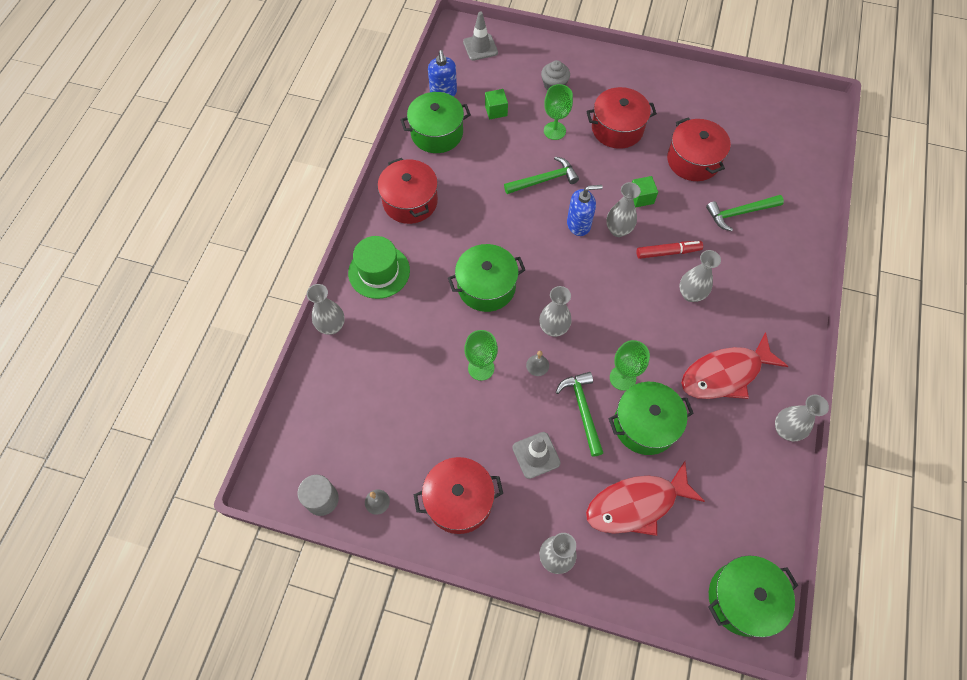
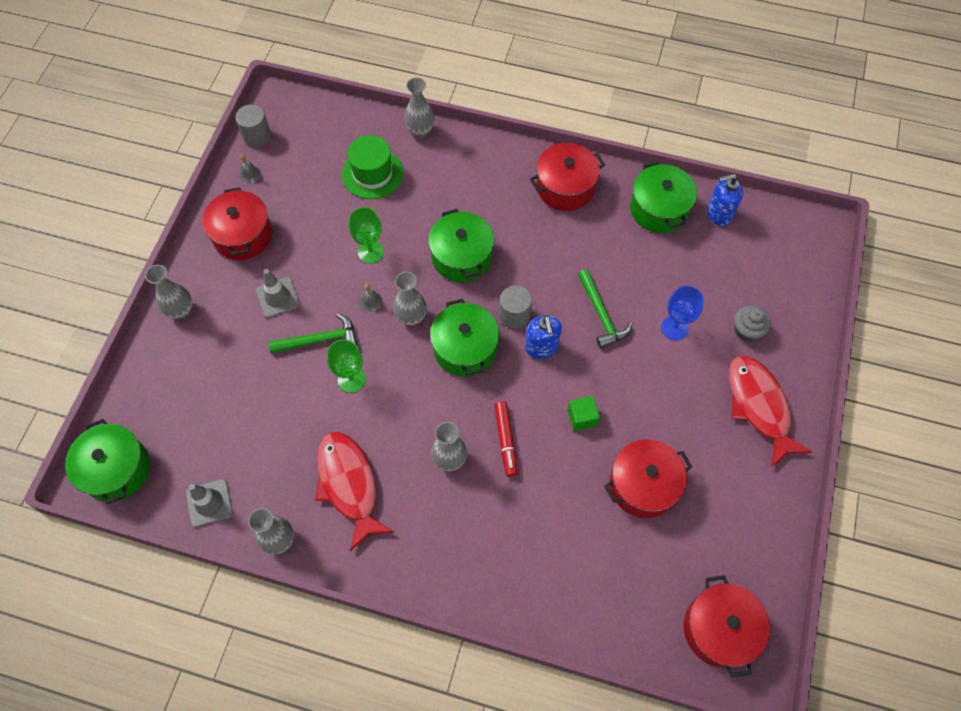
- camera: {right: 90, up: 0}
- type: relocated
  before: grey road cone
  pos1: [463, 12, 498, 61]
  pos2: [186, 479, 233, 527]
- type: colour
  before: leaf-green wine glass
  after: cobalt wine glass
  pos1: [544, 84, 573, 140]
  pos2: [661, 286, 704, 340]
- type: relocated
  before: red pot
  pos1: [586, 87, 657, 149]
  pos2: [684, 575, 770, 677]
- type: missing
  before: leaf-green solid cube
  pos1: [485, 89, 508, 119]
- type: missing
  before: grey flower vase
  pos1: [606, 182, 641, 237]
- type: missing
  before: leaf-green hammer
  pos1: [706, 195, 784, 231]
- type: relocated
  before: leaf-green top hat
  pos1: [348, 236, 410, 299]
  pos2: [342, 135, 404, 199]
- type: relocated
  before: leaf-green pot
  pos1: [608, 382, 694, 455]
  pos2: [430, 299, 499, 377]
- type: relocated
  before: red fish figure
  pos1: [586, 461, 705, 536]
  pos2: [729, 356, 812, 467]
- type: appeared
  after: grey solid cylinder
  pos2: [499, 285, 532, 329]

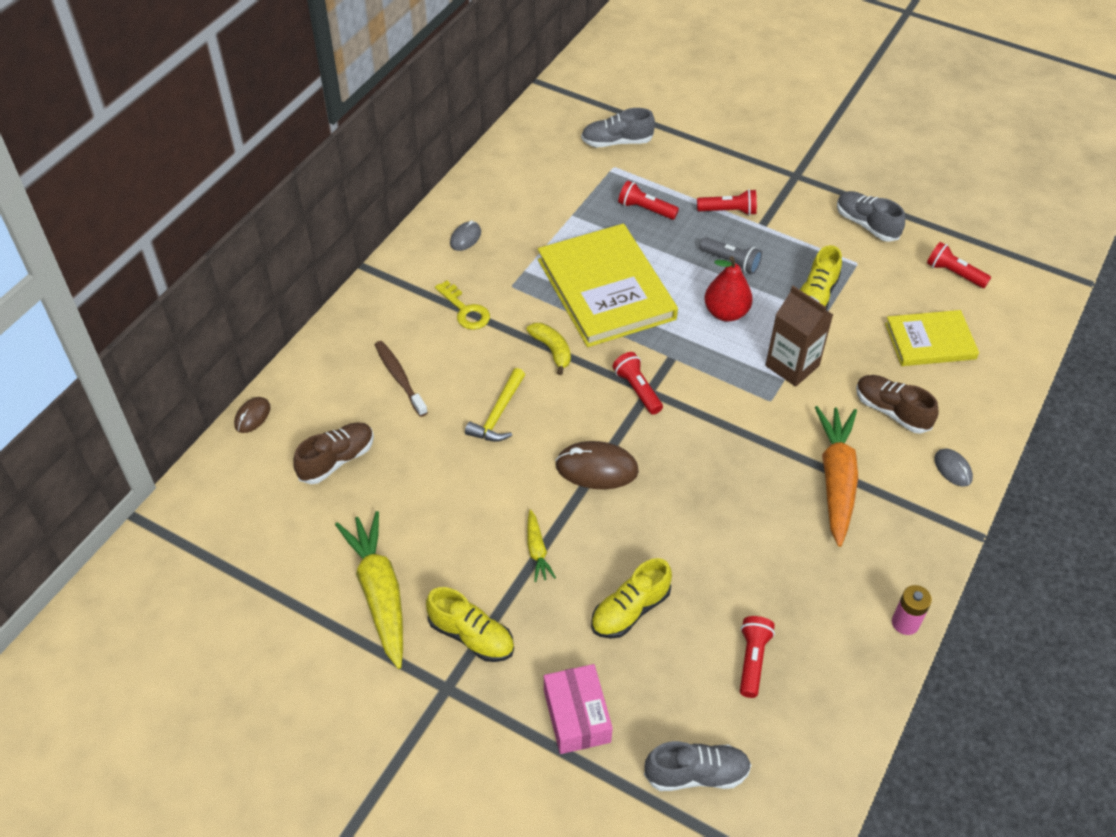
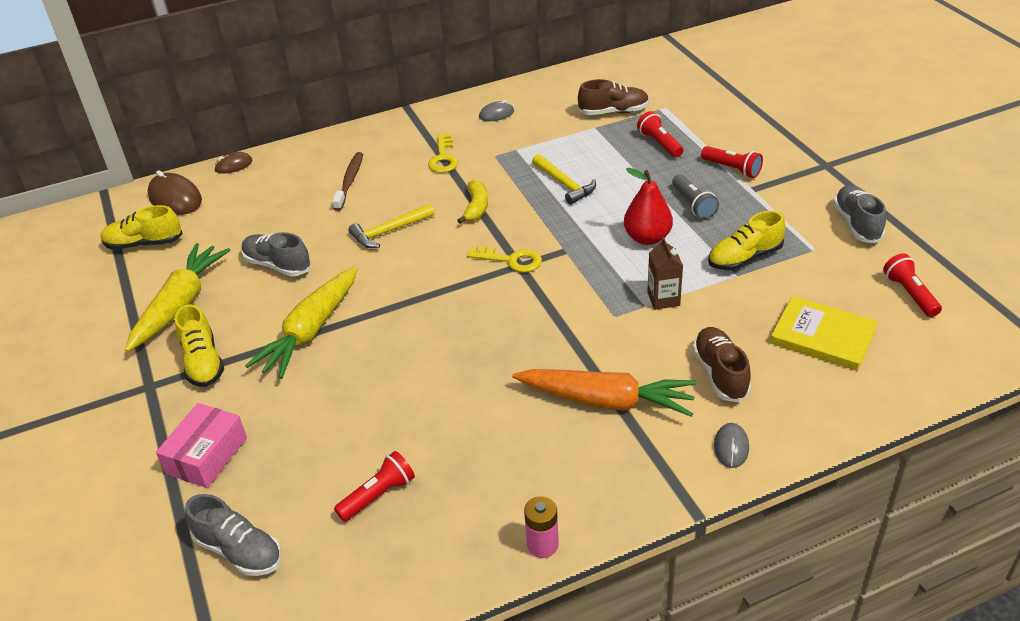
- camera: {right: 40, up: -10}
- type: relocated
  before: grey shoe
  pos1: [581, 108, 655, 147]
  pos2: [242, 232, 311, 277]
- type: exchanged
  before: yellow hardcover
  after: yellow hammer
  pos1: [538, 224, 678, 347]
  pos2: [532, 154, 596, 205]
- type: size
  before: dark brown milk carton
  pos1: [765, 286, 833, 387]
  pos2: [647, 237, 683, 310]
  scale: 0.65
- type: exchanged
  before: red flashlight
  after: yellow door key
  pos1: [612, 352, 663, 415]
  pos2: [467, 246, 542, 272]
- type: spun
  before: orange-coloured carrot
  pos1: [815, 406, 858, 547]
  pos2: [512, 369, 697, 417]
  turn: 60
- type: relocated
  before: dark brown shoe
  pos1: [293, 422, 374, 484]
  pos2: [578, 79, 649, 115]
- type: relocated
  before: dark brown mouse
  pos1: [555, 441, 639, 489]
  pos2: [147, 170, 202, 215]
- type: size
  before: yellow carrot
  pos1: [527, 509, 556, 582]
  pos2: [245, 266, 358, 379]
  scale: 2.08
- type: relocated
  before: yellow shoe
  pos1: [591, 558, 672, 639]
  pos2: [101, 205, 183, 250]

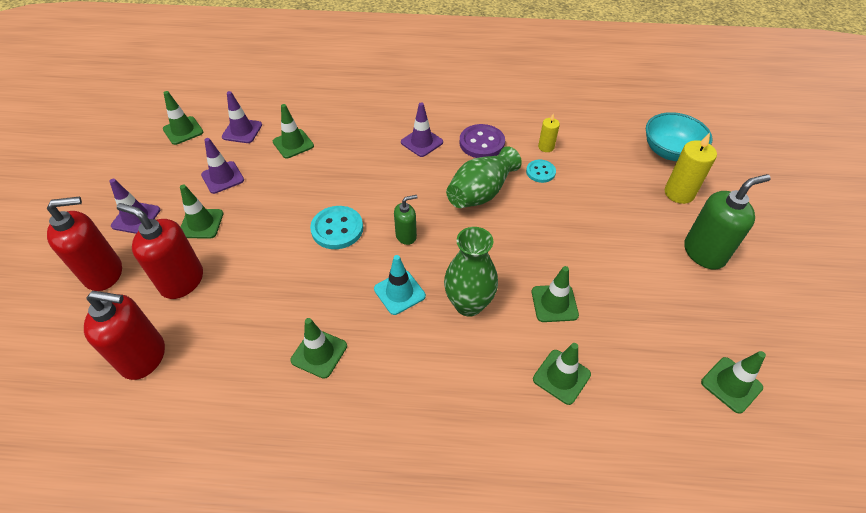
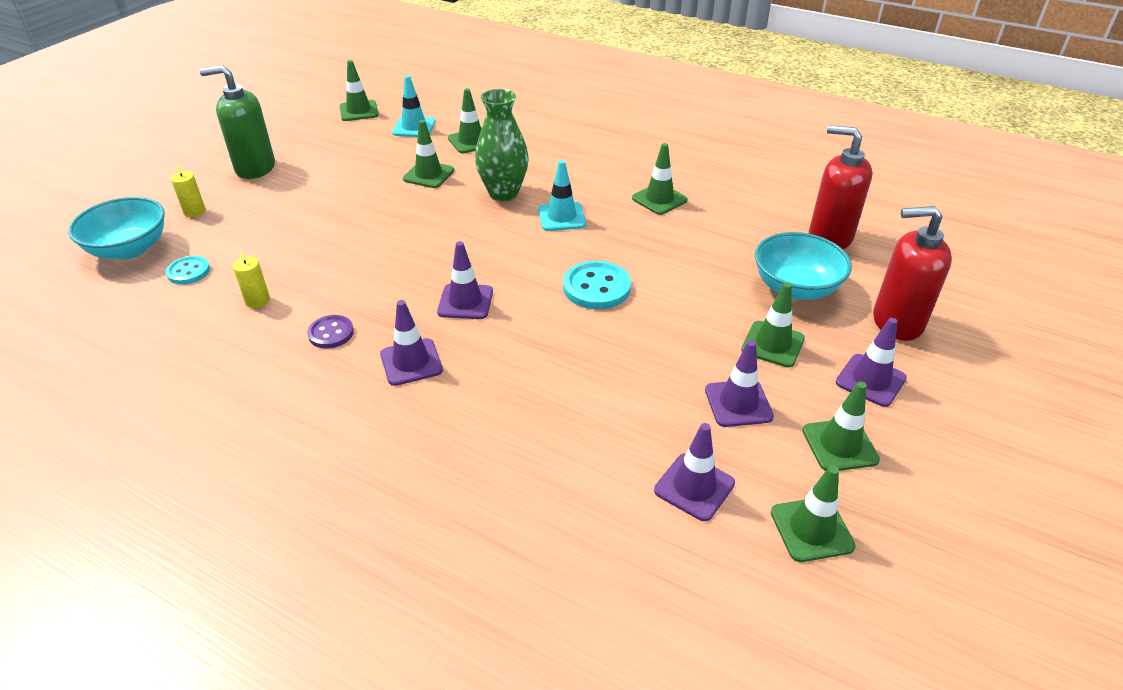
- camera: {right: -155, up: -10}
- type: relocated
  before: leaf-green road cone
  pos1: [273, 104, 314, 158]
  pos2: [802, 382, 880, 471]
- type: size
  before: purple button
  pos1: [460, 124, 505, 158]
  pos2: [307, 315, 354, 349]
  scale: 0.62
- type: size
  before: yellow candle
  pos1: [665, 133, 717, 204]
  pos2: [171, 163, 206, 217]
  scale: 0.58
- type: missing
  before: leaf-green flower vase
  pos1: [446, 146, 522, 208]
- type: relocated
  before: turquoise button
  pos1: [526, 160, 556, 183]
  pos2: [165, 256, 210, 285]
- type: missing
  before: leaf-green soap pump
  pos1: [394, 195, 417, 245]
- type: exchanged
  before: red soap pump
  after: turquoise serving bowl
  pos1: [117, 203, 203, 299]
  pos2: [755, 232, 852, 300]
- type: appeared
  after: turquoise road cone
  pos2: [392, 75, 436, 137]
- type: appeared
  after: purple road cone
  pos2: [437, 241, 493, 319]

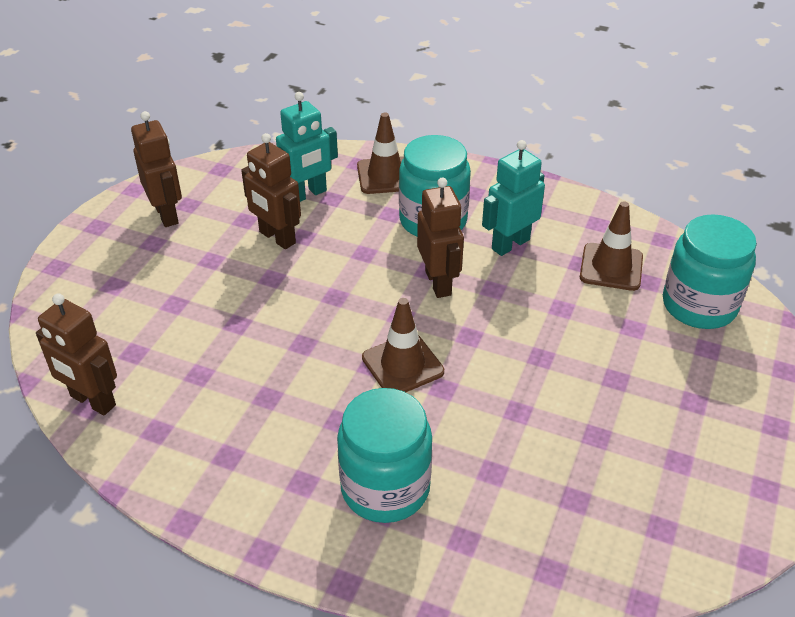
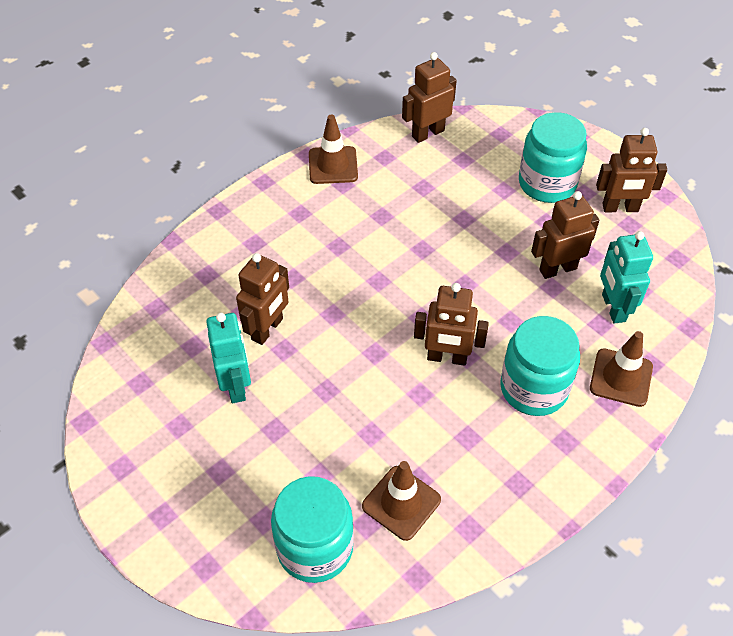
- camera: {right: 115, up: 10}
- type: relocated
  before: turquoise robot figure
  pos1: [482, 140, 545, 256]
  pos2: [206, 313, 251, 403]
- type: relocated
  before: dark brown road cone
  pos1: [362, 298, 444, 392]
  pos2: [309, 115, 358, 184]
- type: relocated
  before: turquoise jam jar
  pos1: [337, 388, 432, 523]
  pos2: [519, 112, 587, 203]
- type: appeared
  after: dark brown robot figure
  pos2: [236, 253, 289, 345]

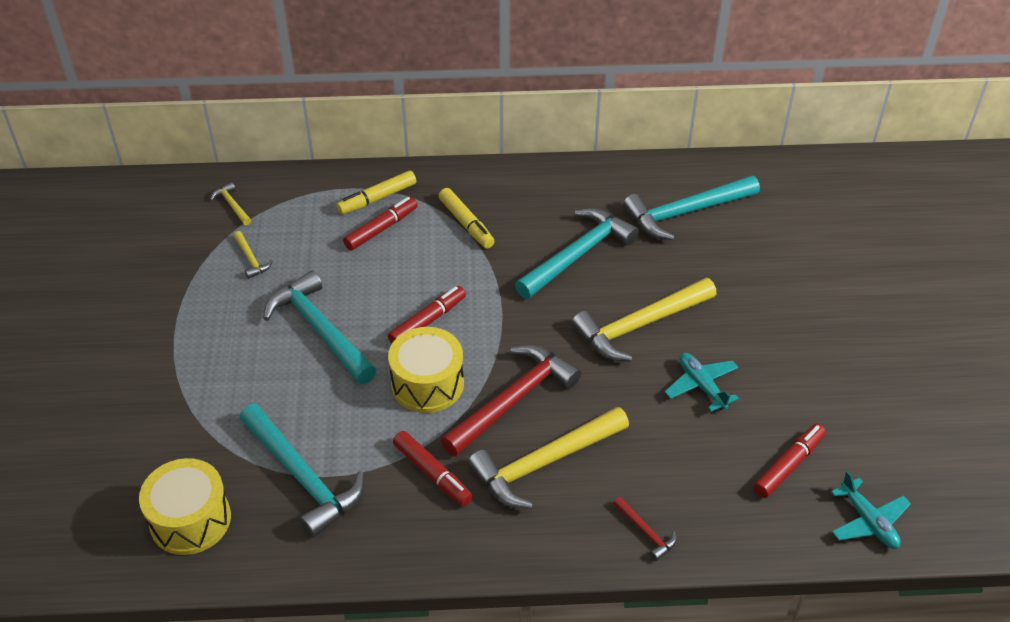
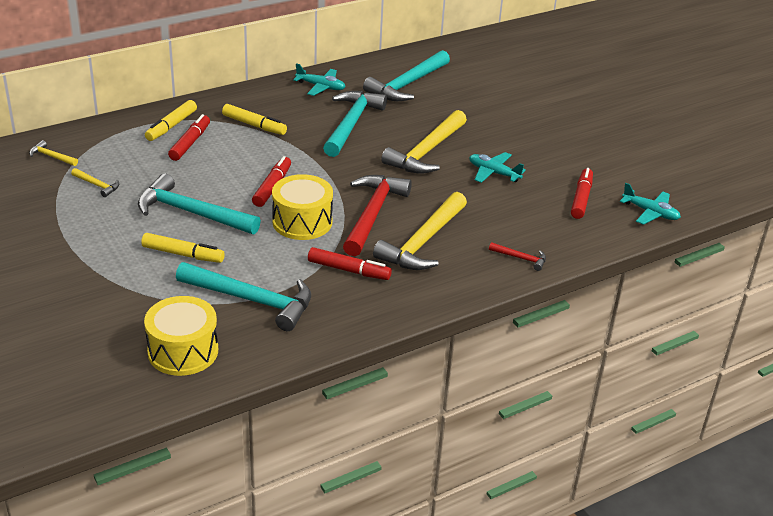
- camera: {right: -30, up: -10}
- type: appeared
  after: turquoise plane
  pos2: [293, 63, 346, 96]
- type: appeared
  after: yellow felt pen
  pos2: [141, 233, 225, 263]

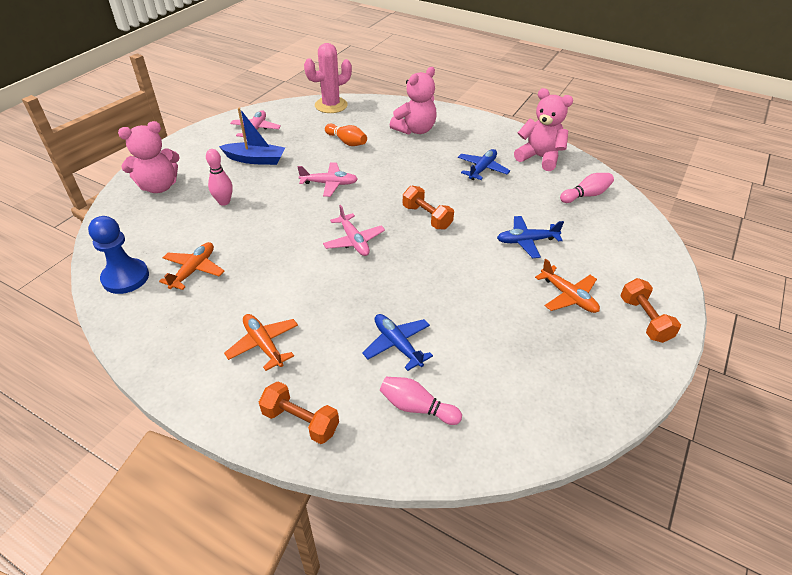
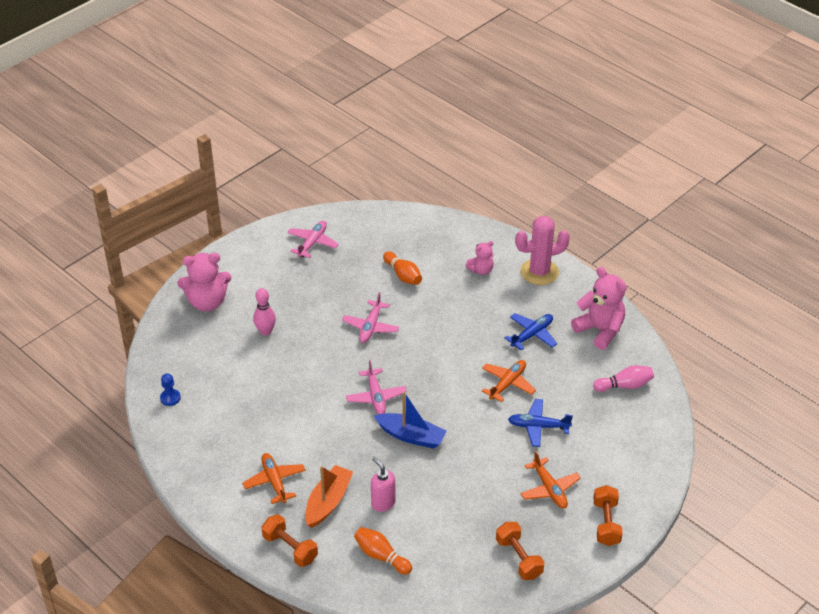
- camera: {right: 15, up: 0}
- type: relocated
  before: rosy cactus
  pos1: [304, 43, 352, 113]
  pos2: [515, 216, 570, 285]
- type: size
  before: rosy teddy
  pos1: [390, 67, 436, 135]
  pos2: [465, 241, 494, 275]
  scale: 0.56
- type: relocated
  before: cobalt boat
  pos1: [219, 108, 285, 165]
  pos2: [374, 391, 446, 449]
- type: spun
  before: rosy plane
  pos1: [297, 162, 358, 197]
  pos2: [342, 292, 399, 343]
  turn: 90
- type: relocated
  before: orange-coloured dumbbell
  pos1: [403, 186, 454, 229]
  pos2: [496, 522, 545, 580]
- type: size
  before: cobalt chess pawn
  pos1: [88, 216, 149, 294]
  pos2: [160, 374, 181, 406]
  scale: 0.51
- type: relocated
  before: orange-coloured plane
  pos1: [159, 242, 224, 290]
  pos2: [482, 360, 536, 402]
- type: exchanged
  before: cobalt plane
  after: rosy soap pump
  pos1: [362, 314, 433, 371]
  pos2: [371, 457, 396, 512]
- type: colour
  before: rosy bowling pin
  after: orange-coloured bowling pin
  pos1: [380, 377, 462, 425]
  pos2: [354, 527, 412, 575]
- type: appeared
  after: orange-coloured boat
  pos2: [305, 465, 353, 528]

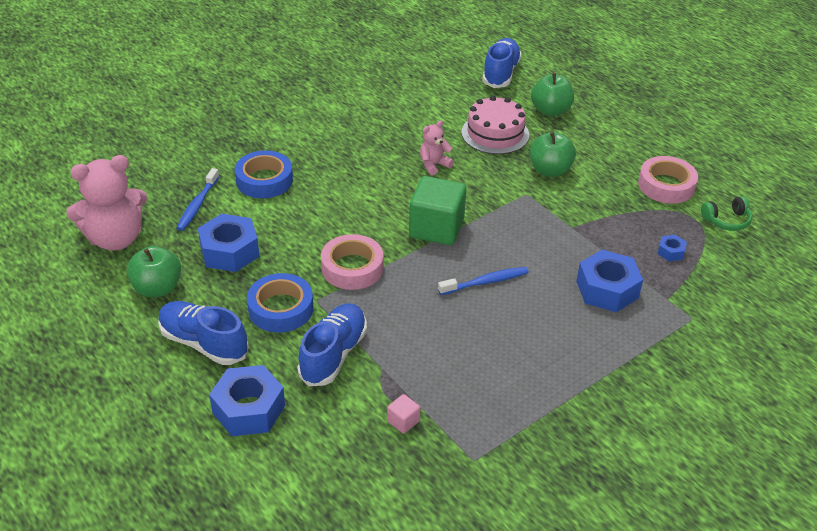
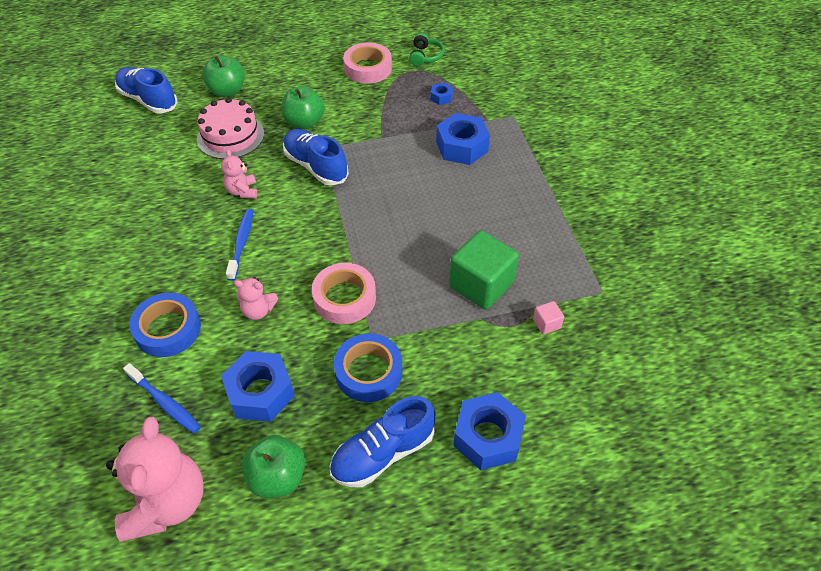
- camera: {right: -65, up: 10}
- type: relocated
  before: leaf-green solid cube
  pos1: [409, 176, 466, 245]
  pos2: [449, 230, 519, 310]
- type: relocated
  before: cobalt toothbrush
  pos1: [438, 267, 529, 295]
  pos2: [226, 209, 253, 281]
- type: relocated
  before: cobalt shoe
  pos1: [297, 303, 367, 386]
  pos2: [283, 129, 349, 186]
- type: appeared
  after: rosy teddy
  pos2: [234, 277, 278, 320]

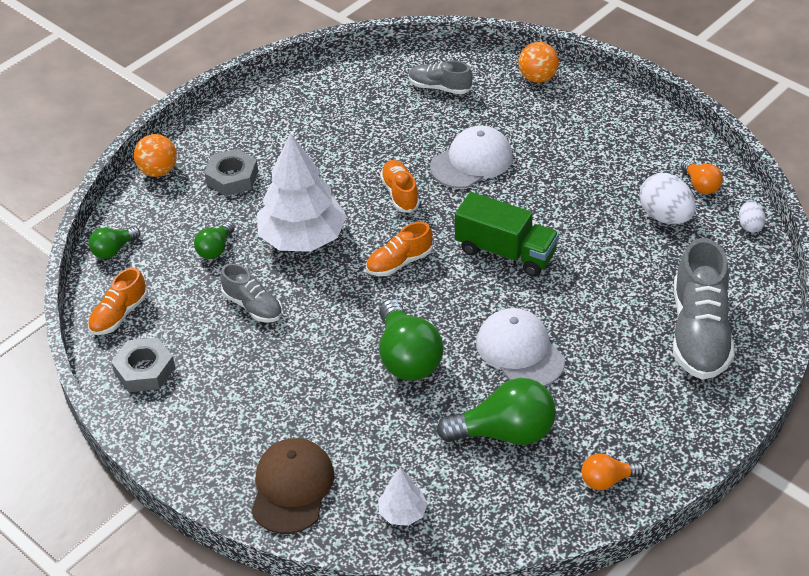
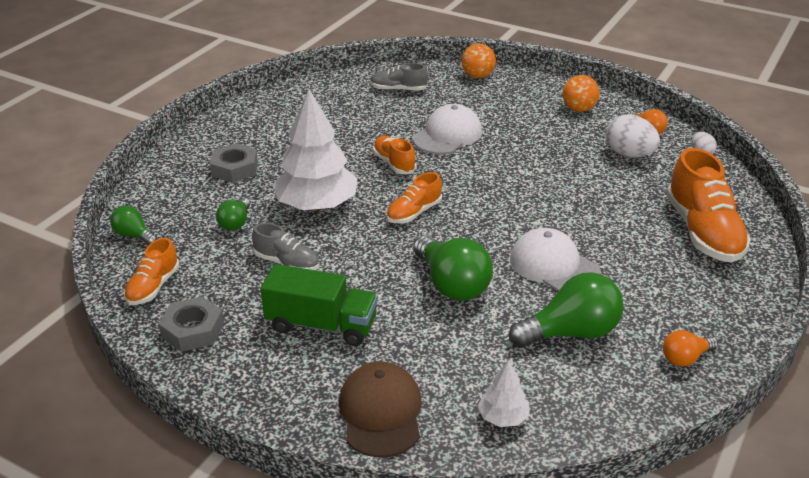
- camera: {right: -15, up: -10}
- type: relocated
  before: orange-coloured play ball
  pos1: [134, 134, 177, 177]
  pos2: [563, 75, 600, 112]
- type: relocated
  before: leaf-green toy truck
  pos1: [455, 192, 559, 277]
  pos2: [261, 264, 378, 346]
- type: spun
  before: leaf-green bulb
  pos1: [89, 227, 140, 259]
  pos2: [110, 206, 157, 245]
  turn: 90
- type: colour
  before: grey shoe
  after: orange-coloured shoe
  pos1: [673, 238, 735, 380]
  pos2: [666, 148, 751, 263]

